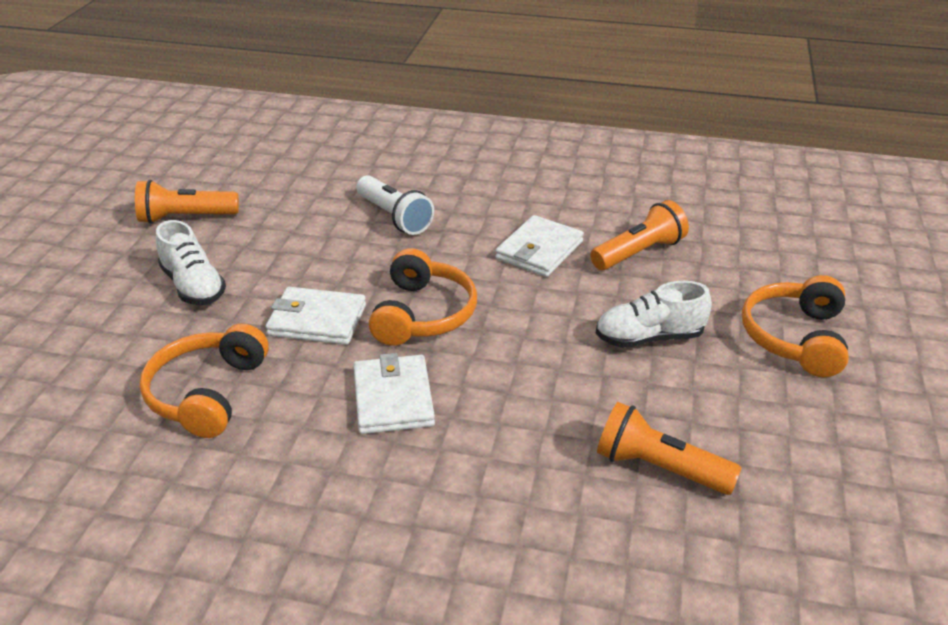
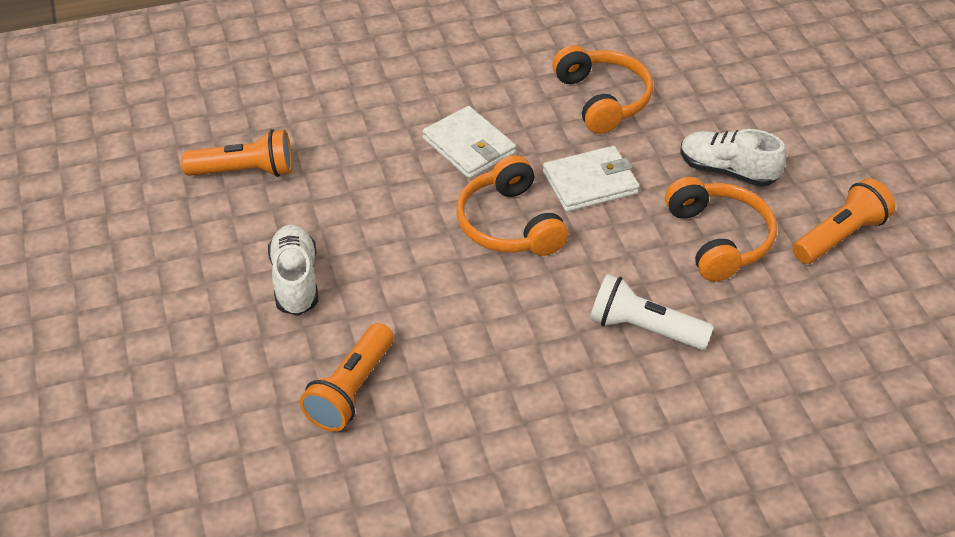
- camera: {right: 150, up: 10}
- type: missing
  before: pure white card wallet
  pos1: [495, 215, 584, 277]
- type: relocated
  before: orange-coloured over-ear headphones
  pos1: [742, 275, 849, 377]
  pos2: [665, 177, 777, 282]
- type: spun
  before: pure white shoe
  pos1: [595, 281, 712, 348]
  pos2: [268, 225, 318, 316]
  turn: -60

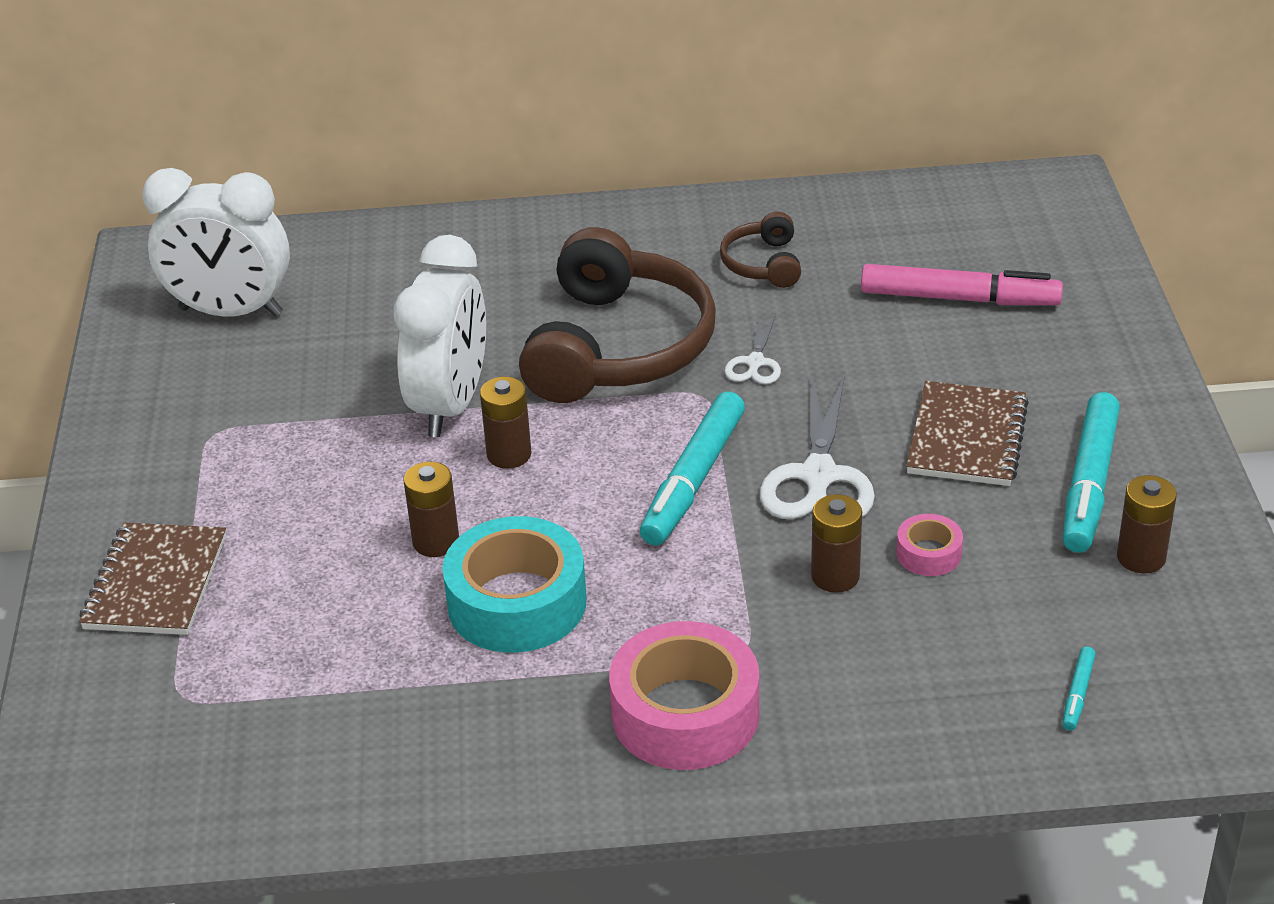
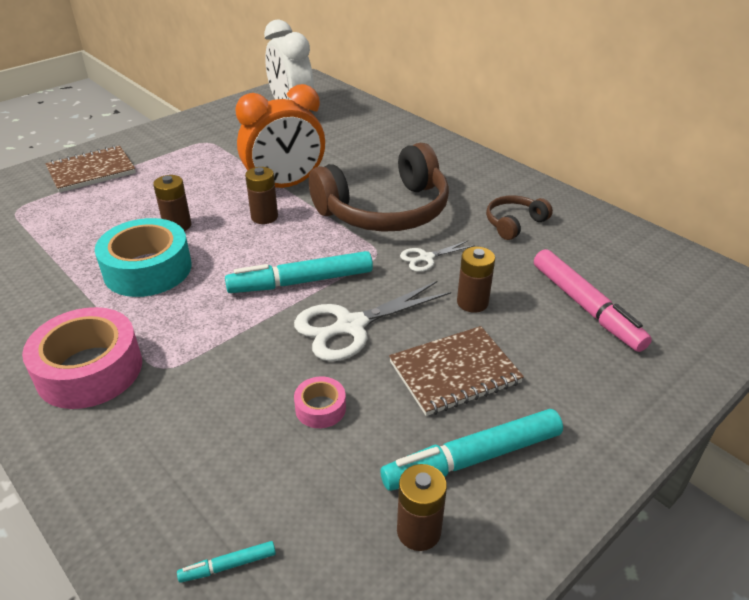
- camera: {right: 50, up: 0}
- type: colour
  before: pure white alarm clock
  after: orange-coloured alarm clock
  pos1: [394, 235, 486, 437]
  pos2: [235, 84, 325, 188]
- type: relocated
  before: dark brown AA battery
  pos1: [811, 494, 862, 593]
  pos2: [457, 247, 495, 313]

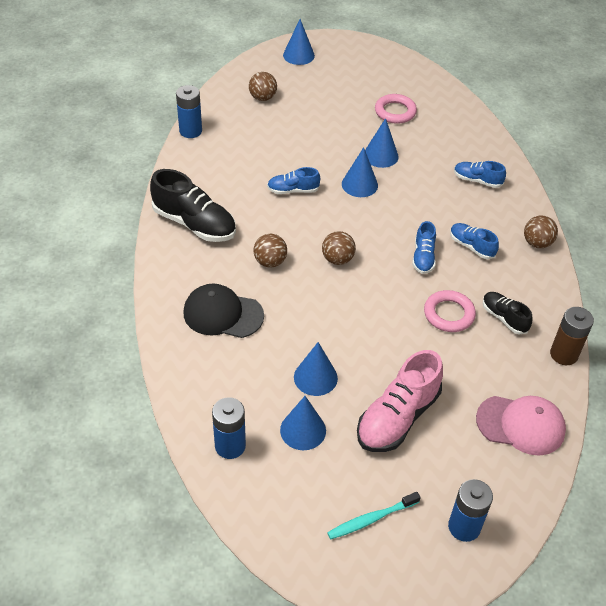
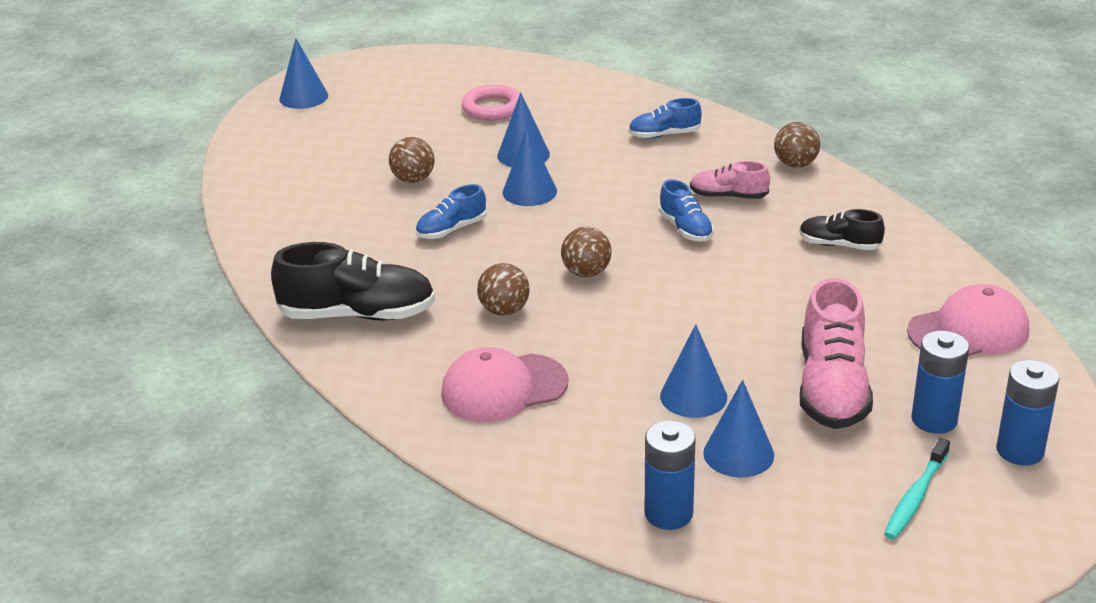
- camera: {right: -30, up: -15}
- type: relocated
  before: dark brown play ball
  pos1: [249, 72, 277, 101]
  pos2: [389, 137, 435, 183]
- type: relocated
  before: cobalt AA battery
  pos1: [176, 85, 202, 138]
  pos2: [911, 331, 969, 434]
- type: colour
  before: cobalt shoe
  after: rosy shoe
  pos1: [450, 223, 499, 259]
  pos2: [690, 161, 770, 199]
- type: colour
  before: black cap
  after: rosy cap
  pos1: [183, 284, 264, 338]
  pos2: [441, 347, 568, 422]
- type: missing
  before: rosy ring
  pos1: [424, 290, 476, 332]
- type: missing
  before: dark brown AA battery
  pos1: [550, 307, 594, 365]

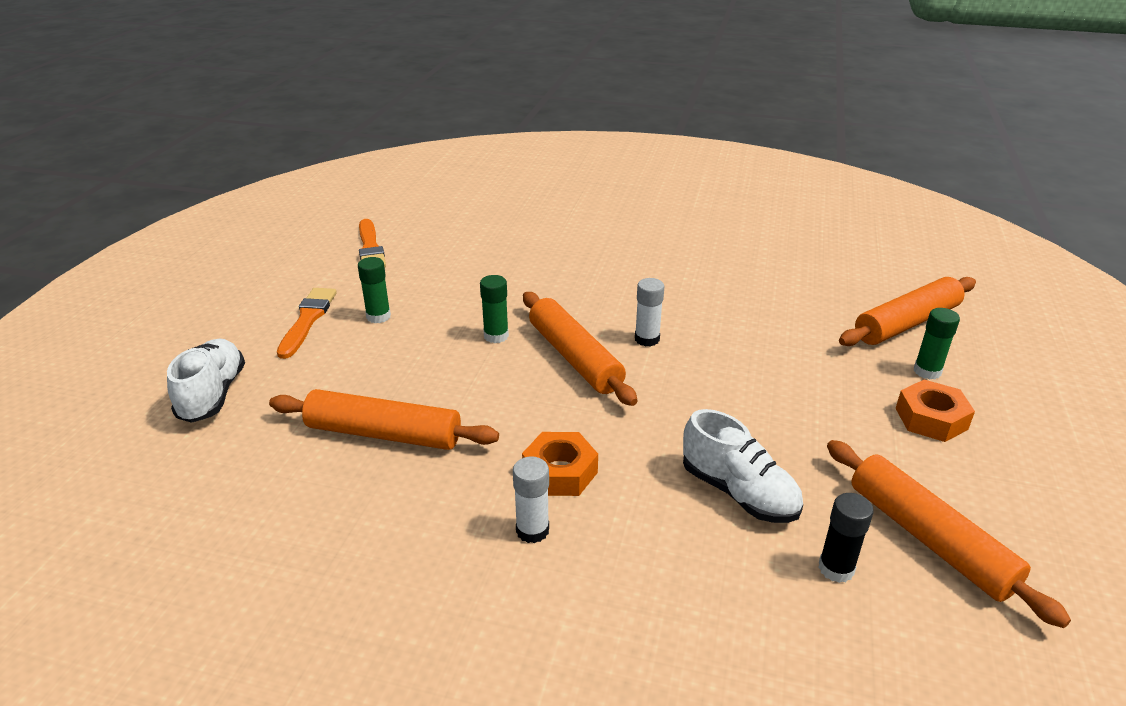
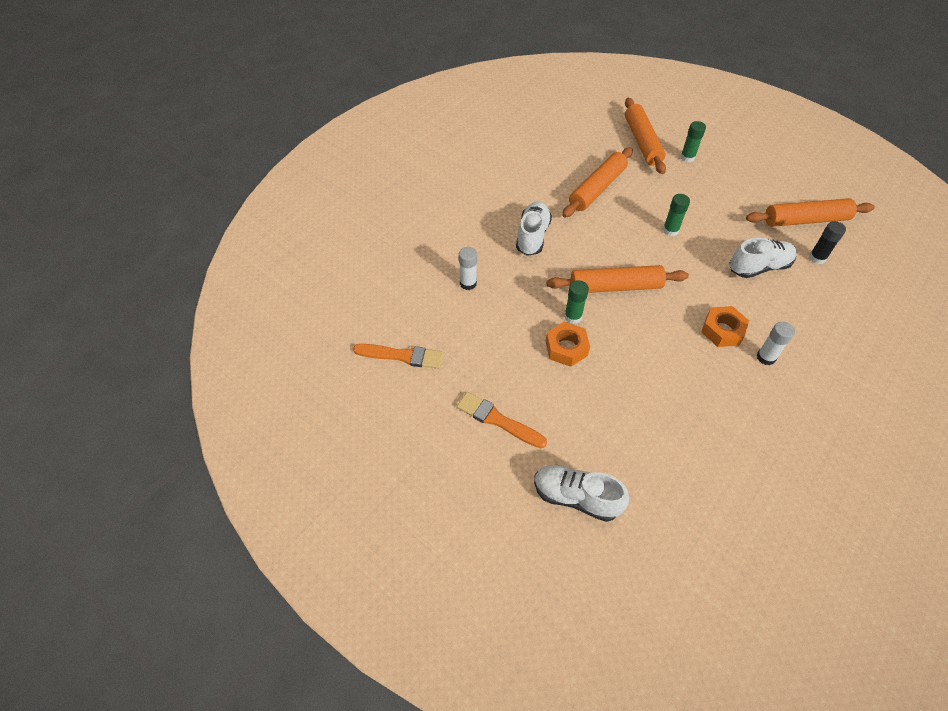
- camera: {right: -65, up: 20}
- type: relocated
  before: leaf-green glue stick
  pos1: [358, 257, 391, 323]
  pos2: [663, 194, 690, 236]
- type: relocated
  before: pure white glue stick
  pos1: [635, 278, 664, 347]
  pos2: [459, 247, 477, 290]
- type: relocated
  before: orange-coloured nut
  pos1: [895, 380, 975, 442]
  pos2: [546, 322, 590, 367]
- type: relocated
  before: orange-coloured pastry roller
  pos1: [269, 389, 499, 450]
  pos2: [562, 147, 633, 218]
- type: appeared
  after: pure white shoe
  pos2: [516, 202, 552, 256]

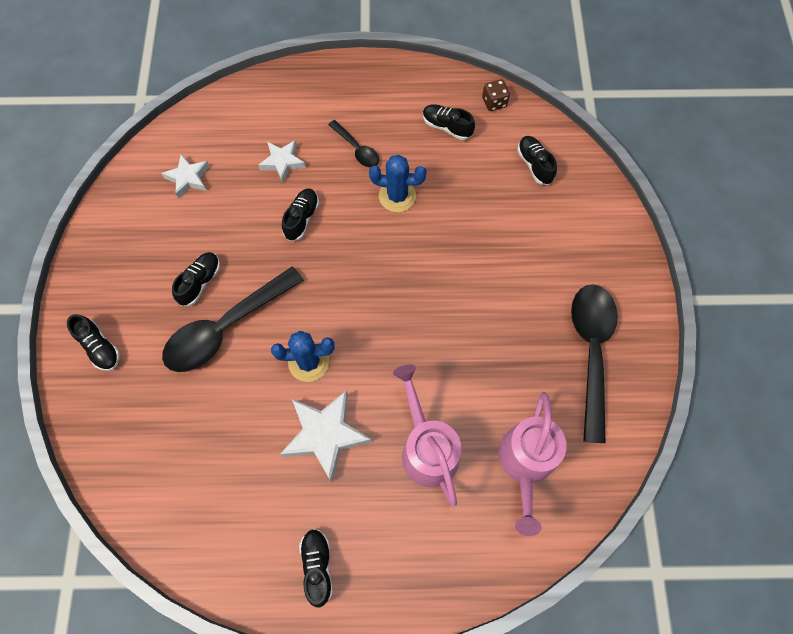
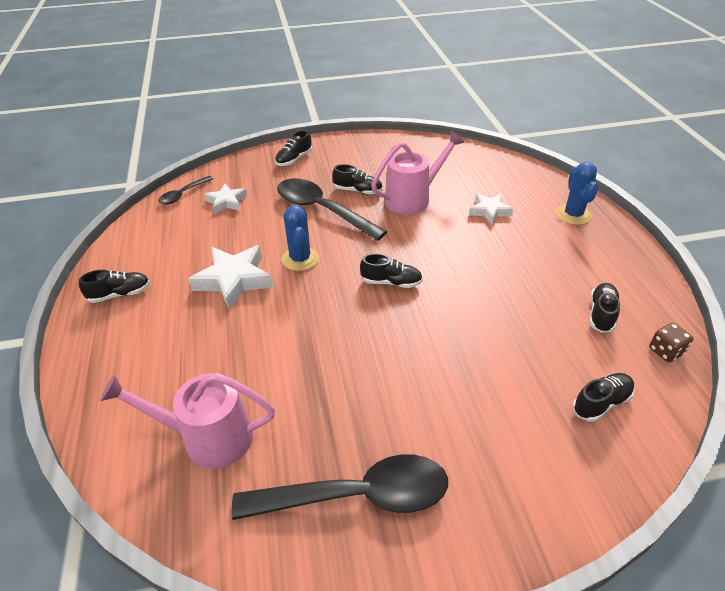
- camera: {right: 80, up: -25}
- type: relocated
  before: black spoon
  pos1: [328, 120, 379, 167]
  pos2: [158, 176, 214, 204]
- type: relocated
  before: pure white star shape
  pos1: [161, 154, 210, 199]
  pos2: [204, 184, 247, 214]
- type: relocated
  before: cobalt cactus
  pos1: [369, 155, 427, 212]
  pos2: [556, 162, 598, 225]
- type: relocated
  before: black shoe
  pos1: [282, 188, 319, 241]
  pos2: [360, 253, 423, 288]
- type: relocated
  before: rosy sprinkling can
  pos1: [393, 364, 461, 506]
  pos2: [371, 131, 464, 215]

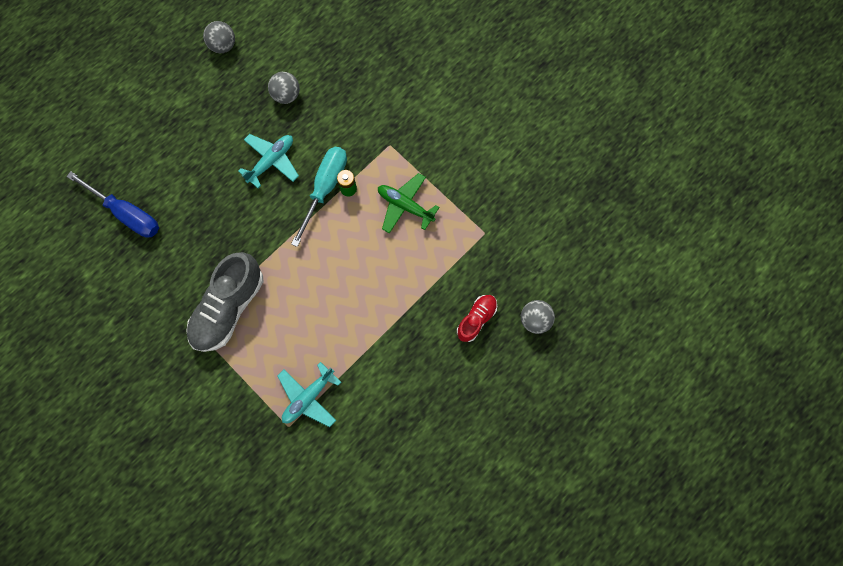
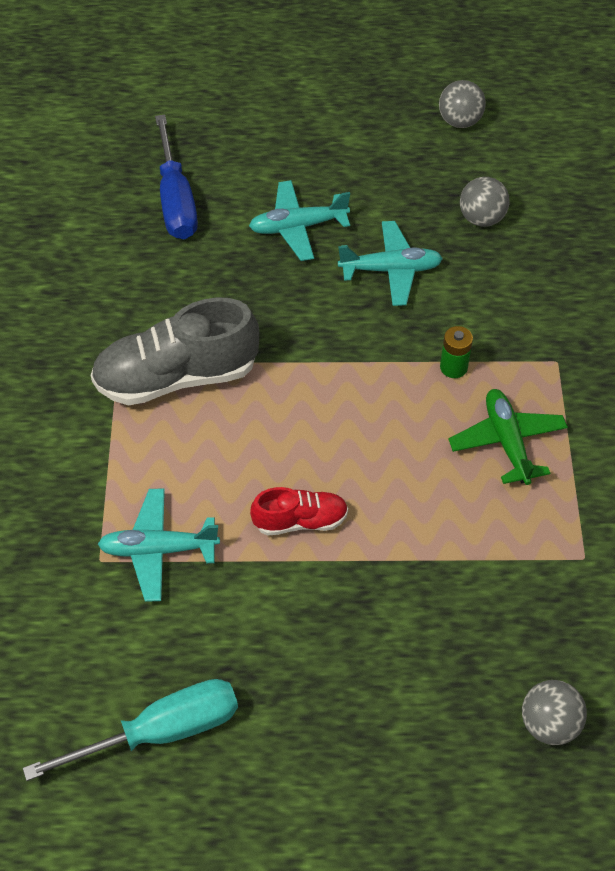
- camera: {right: 45, up: -20}
- type: relocated
  before: turquoise hand screwdriver
  pos1: [291, 147, 347, 247]
  pos2: [23, 679, 238, 781]
- type: relocated
  before: red shoe
  pos1: [457, 295, 497, 342]
  pos2: [250, 487, 348, 536]
- type: appeared
  after: turquoise plane
  pos2: [249, 180, 350, 261]

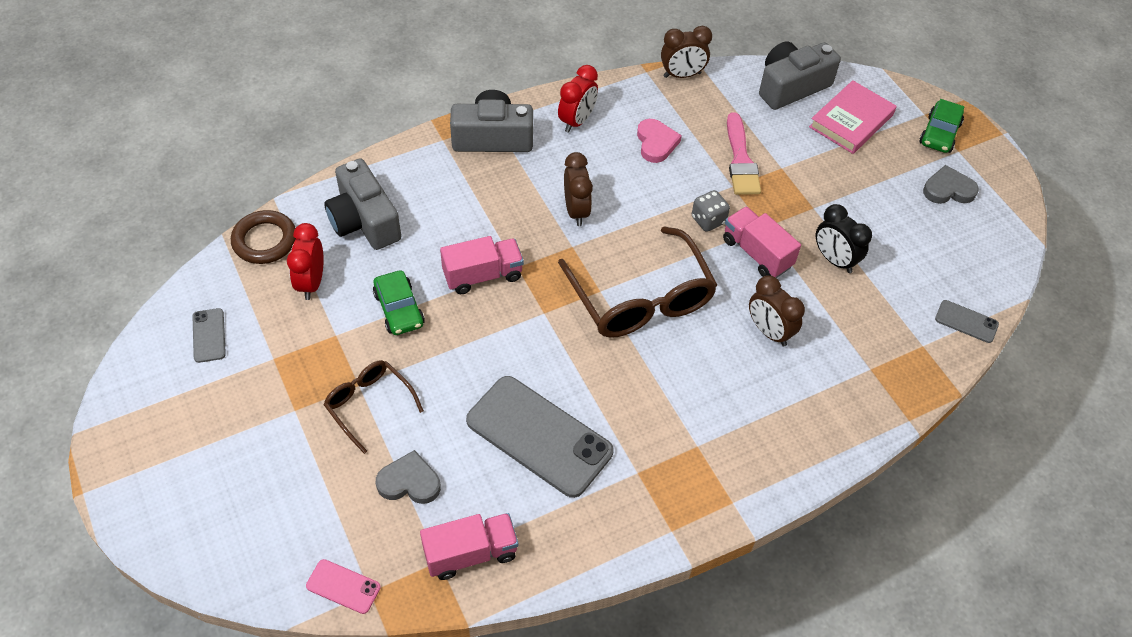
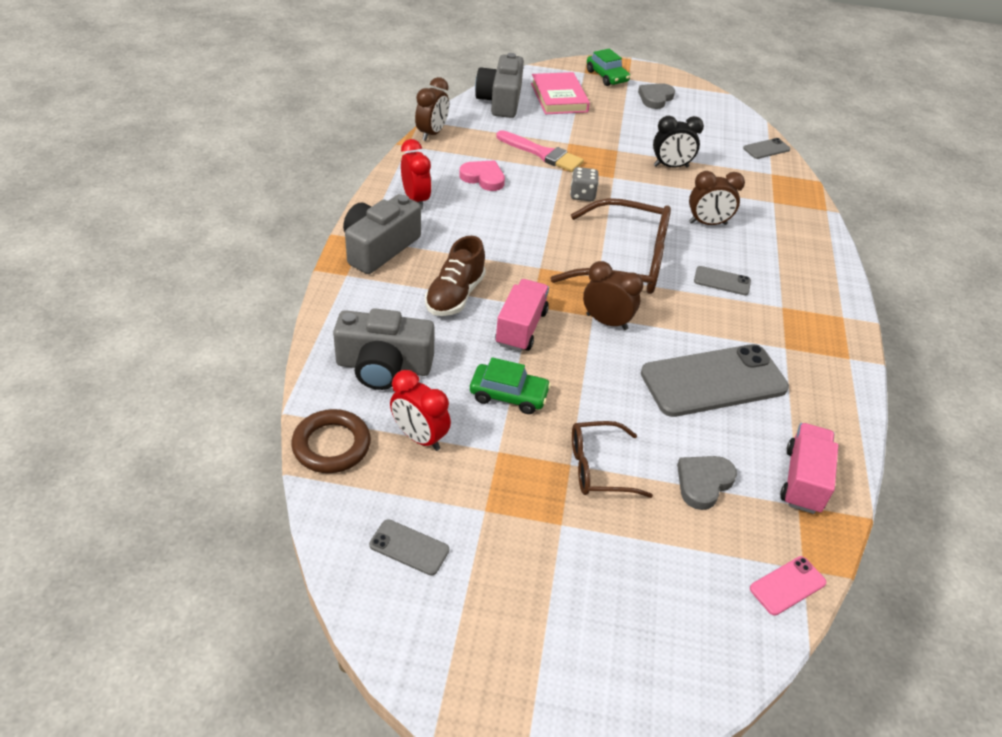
- camera: {right: -55, up: -10}
- type: relocated
  before: dark brown alarm clock
  pos1: [564, 152, 593, 226]
  pos2: [583, 261, 644, 330]
- type: missing
  before: rosy toy truck
  pos1: [723, 206, 801, 278]
- type: appeared
  after: dark brown shoe
  pos2: [425, 236, 486, 316]
- type: appeared
  after: grey phone
  pos2: [694, 266, 751, 295]

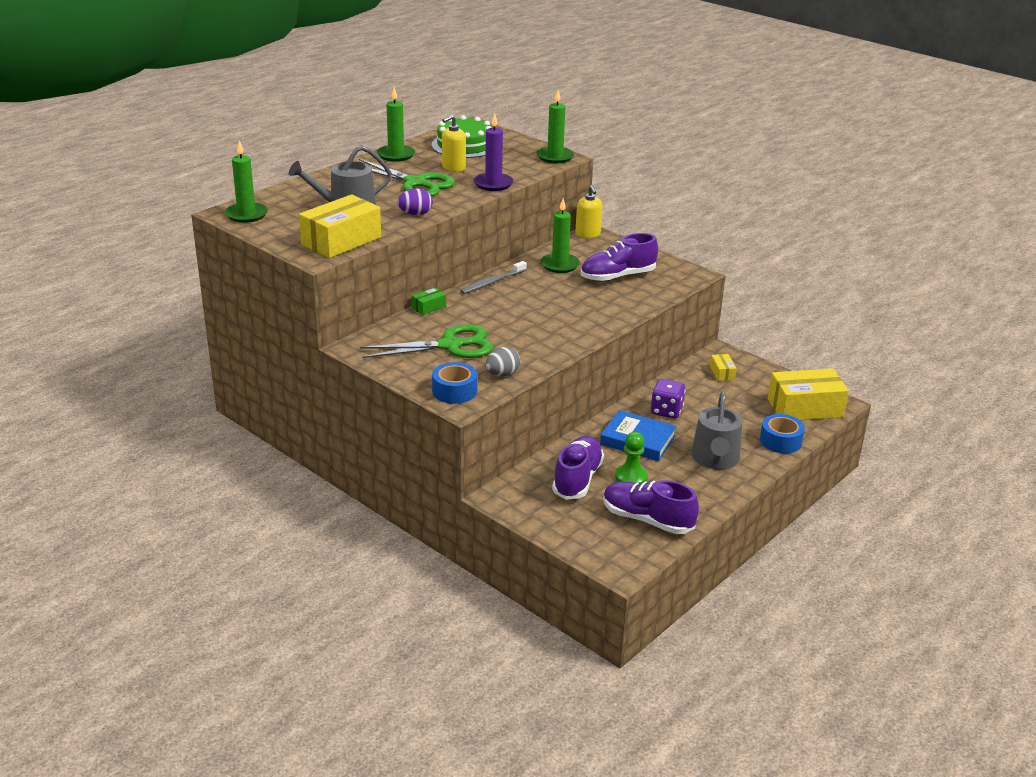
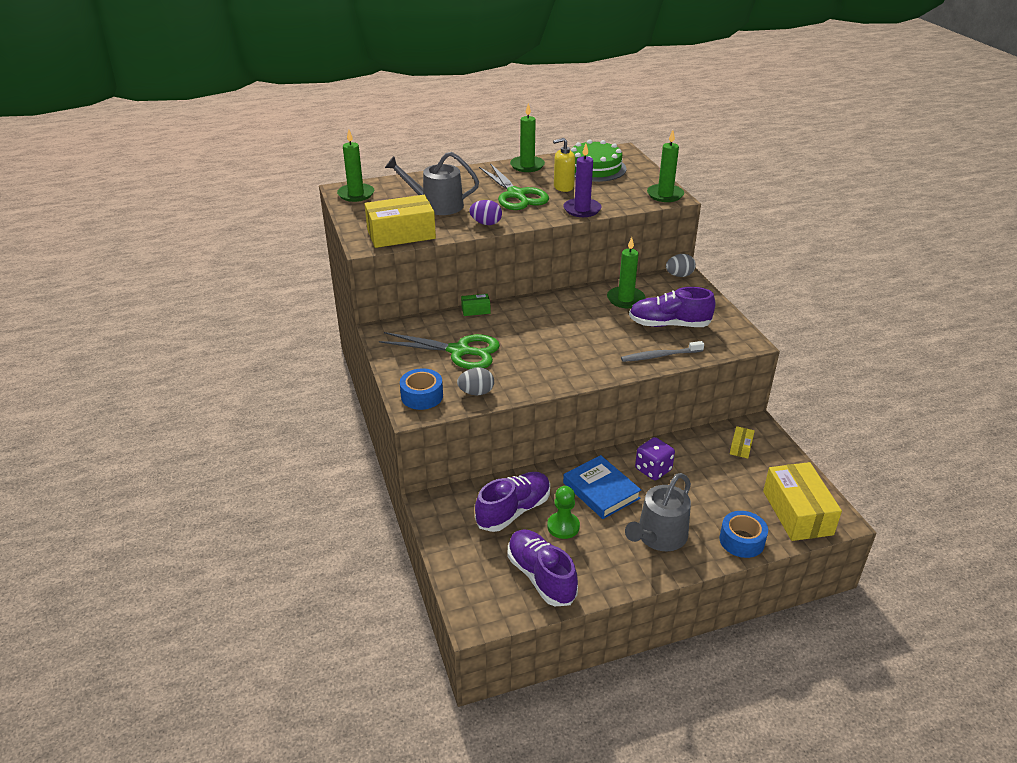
- camera: {right: 30, up: 5}
- type: exchanged
  before: yellow soap pump
  after: grey egg shape
  pos1: [575, 185, 603, 238]
  pos2: [666, 254, 696, 277]
- type: relocated
  before: grey toothbrush
  pos1: [460, 261, 527, 294]
  pos2: [621, 341, 704, 362]
- type: spun
  before: yellow parcel
  pos1: [768, 368, 849, 420]
  pos2: [763, 462, 842, 541]
  turn: 60

